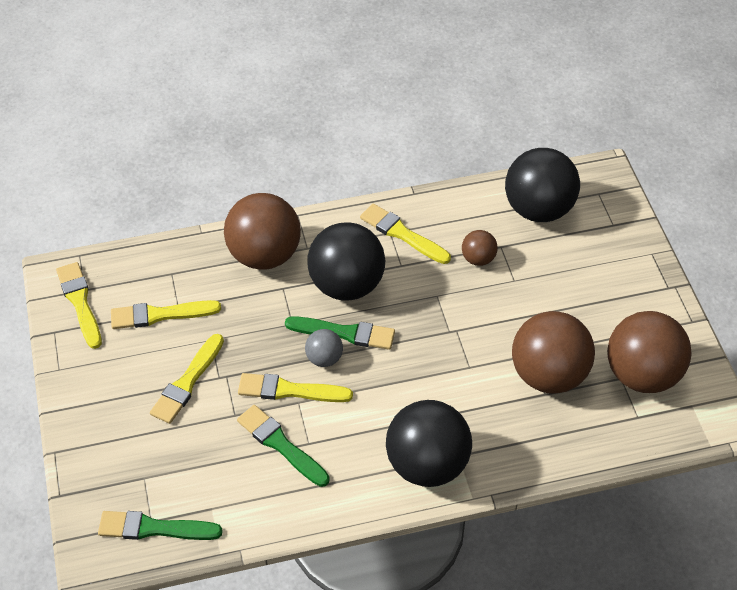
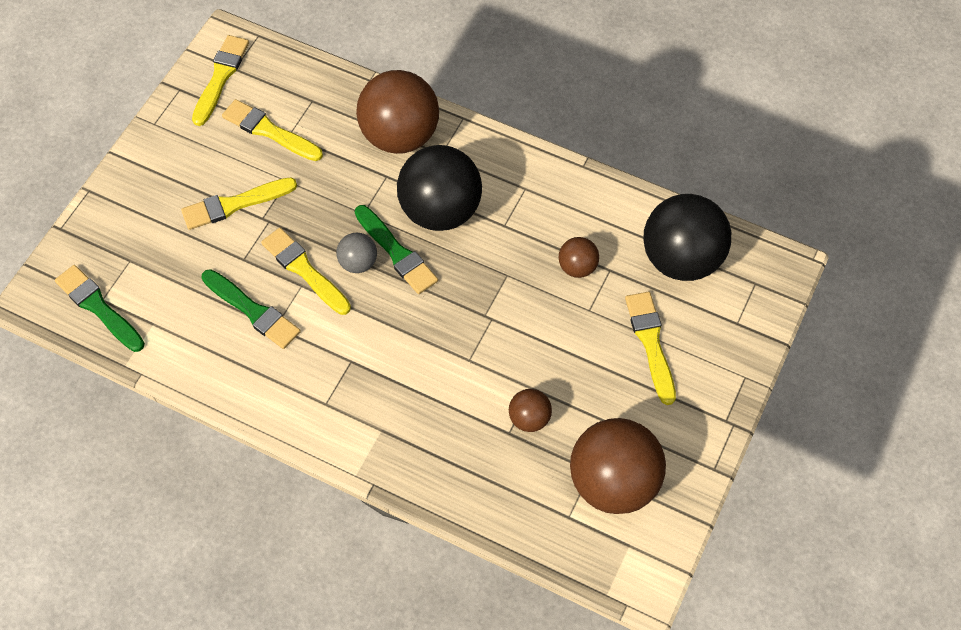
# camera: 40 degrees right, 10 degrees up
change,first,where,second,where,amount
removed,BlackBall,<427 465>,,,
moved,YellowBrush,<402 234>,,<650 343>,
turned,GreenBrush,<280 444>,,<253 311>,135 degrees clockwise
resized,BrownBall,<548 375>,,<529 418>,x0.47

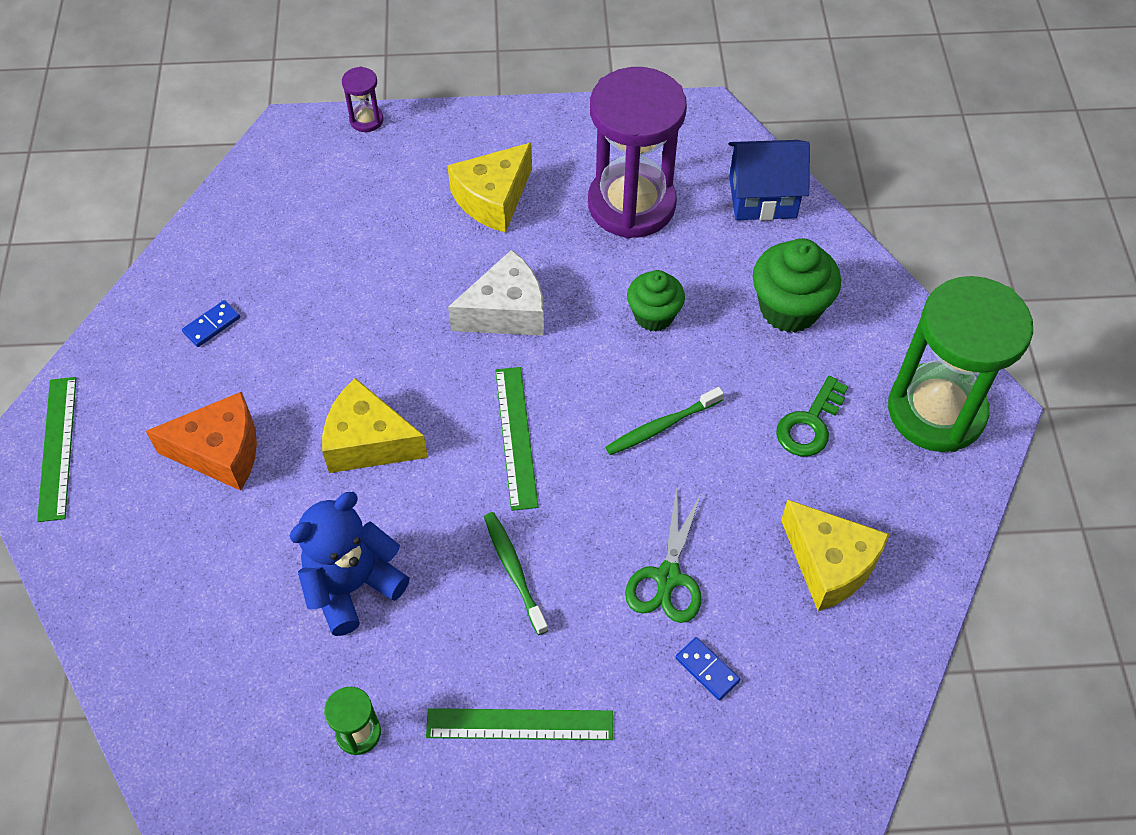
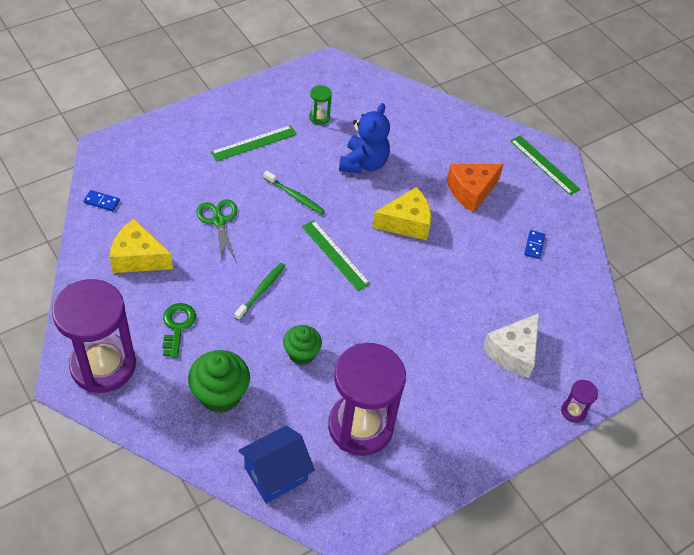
# camera: 145 degrees right, 5 degrees down
change,first,where,second,where,amount
removed,YellowCheese,<493 199>,,,
moved,WhiteCheese,<506 312>,,<513 352>,
moved,BlueDomino,<707 670>,,<102 201>,
recoloured,GreenHourglass,<936 411>,PurpleHourglass,<103 365>,

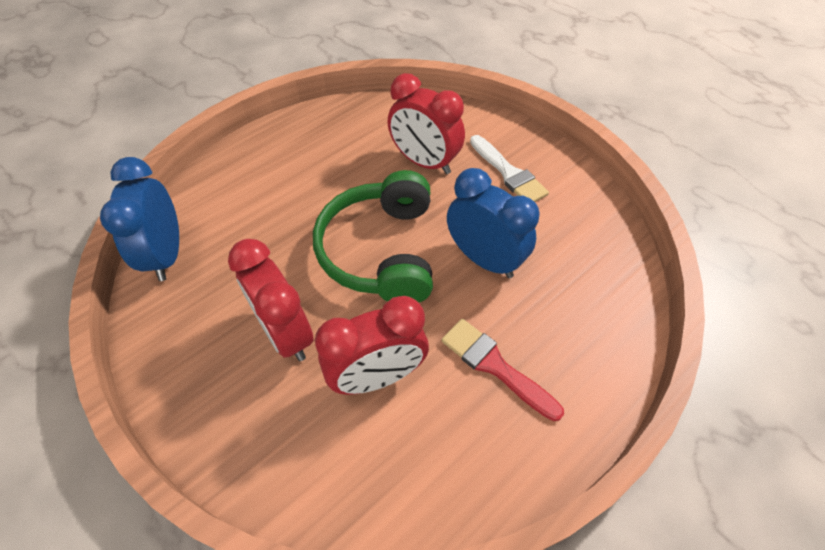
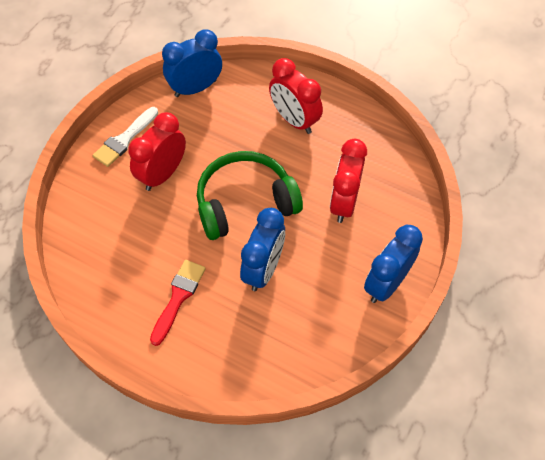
# camera: 70 degrees right, 5 degrees up
change,first,where,second,where,amount
added,,,BlueClock,<386 283>,
moved,RedClock,<377 376>,,<294 120>,
moved,WhiteBrush,<508 173>,,<124 139>,

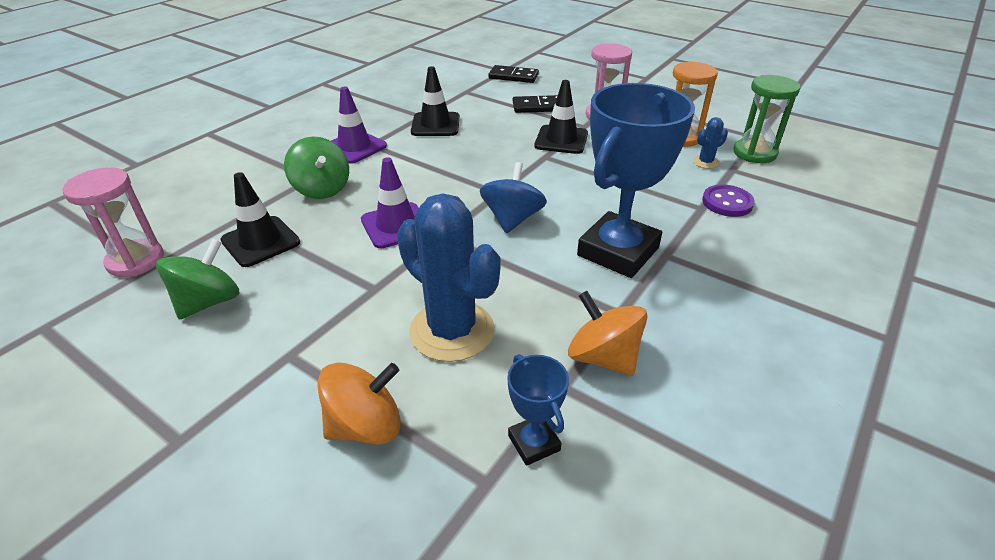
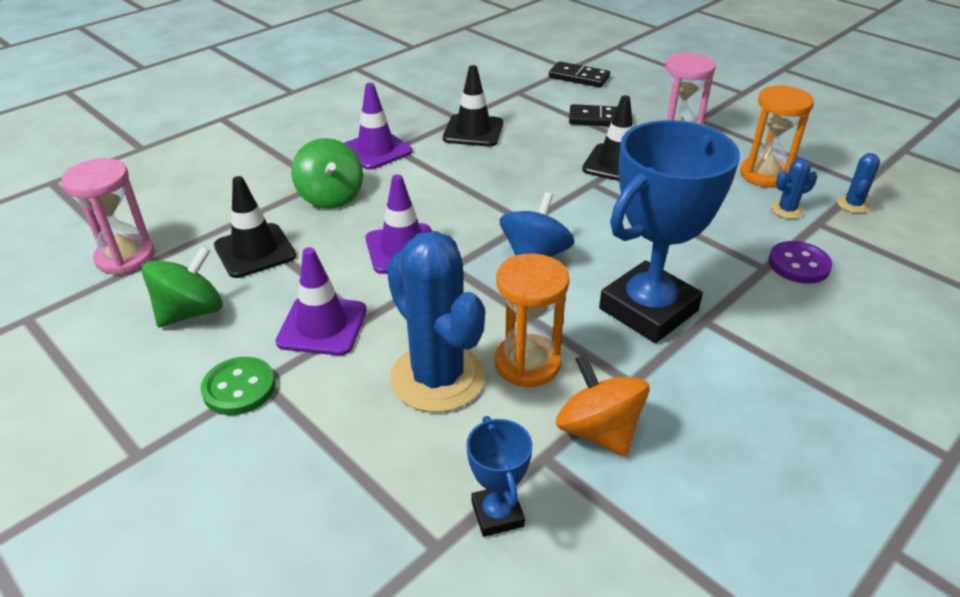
# camera: 10 degrees right, 0 degrees up
change,first,where,second,where,amount
removed,OrangeSpinningTop,<366 426>,,,
added,,,GreenButton,<239 388>,
added,,,PurpleTrafficCone,<322 326>,
added,,,OrangeHourglass,<527 363>,
replaced,GreenHourglass,<754 153>,BlueCactus,<853 205>,

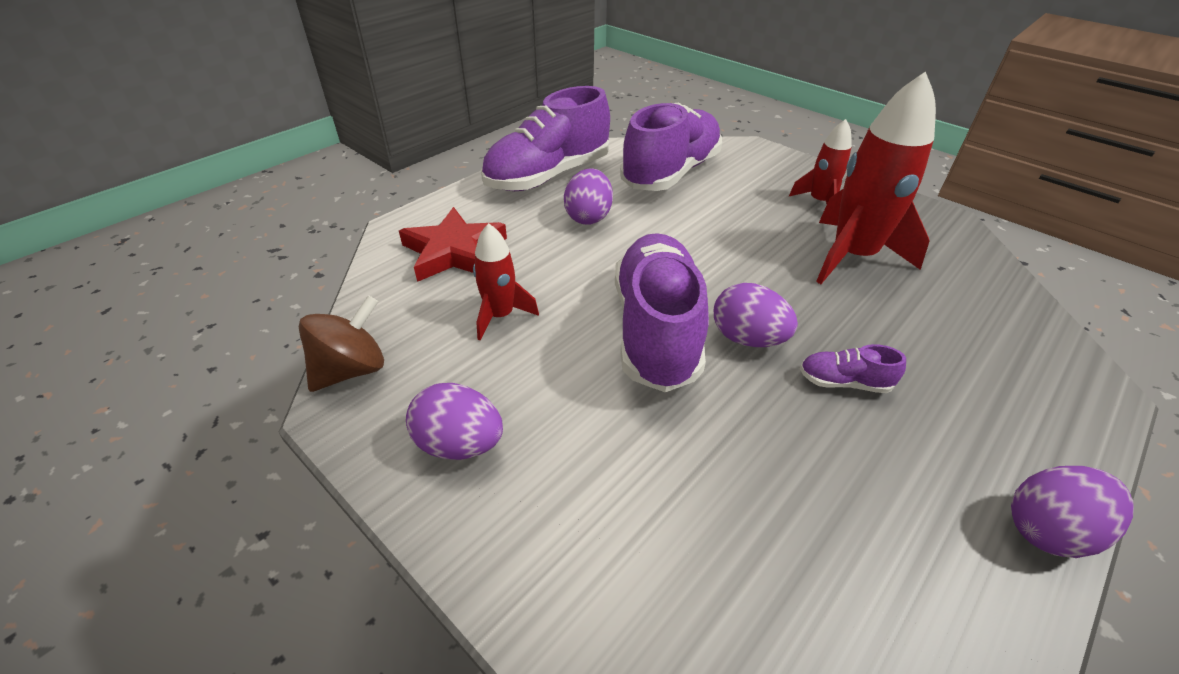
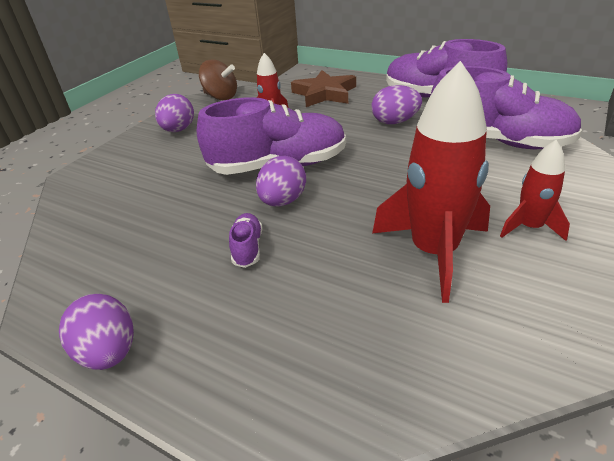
# camera: 80 degrees right, 5 degrees down
change,first,where,second,where,amount
recoloured,RedStar,<454 251>,BrownStar,<324 93>,

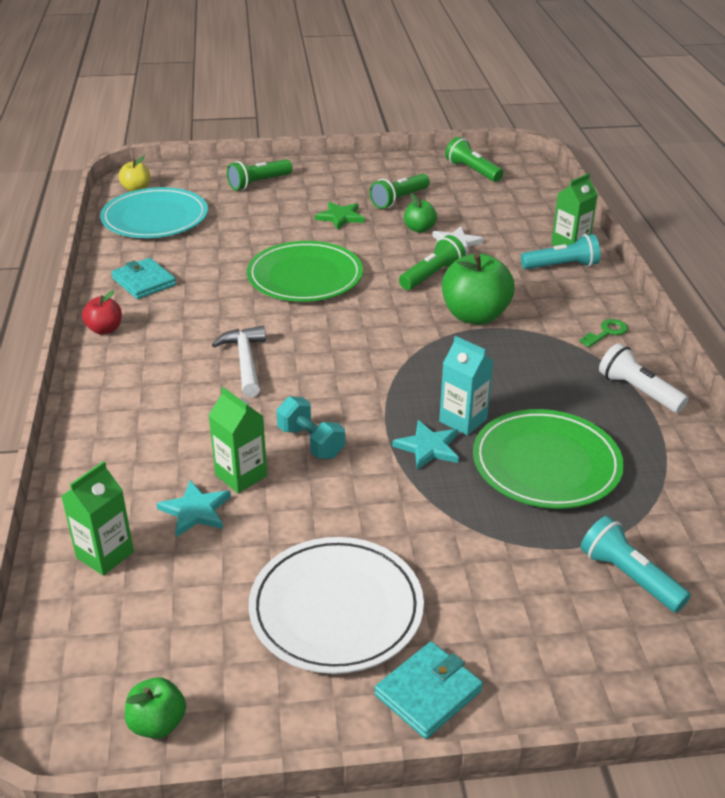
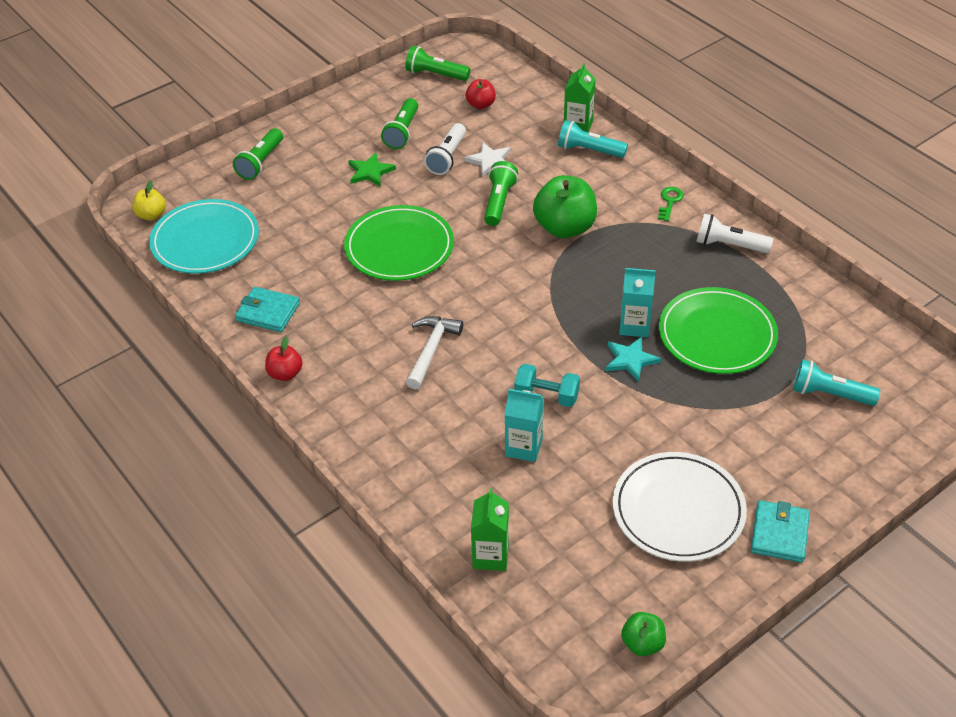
# camera: 30 degrees left, 10 degrees up
change,first,where,second,where,amount
removed,TurquoiseStar,<195 511>,,,
added,,,RedApple,<481 105>,
replaced,GreenApple,<419 229>,WhiteFlashlight,<447 157>,
recoloured,GreenCarton,<241 475>,TurquoiseCarton,<523 447>,
turned,WhiteHammer,<245 362>,,<431 350>,60 degrees clockwise
turned,TurquoiseFlashlight,<562 266>,,<589 150>,120 degrees counterclockwise

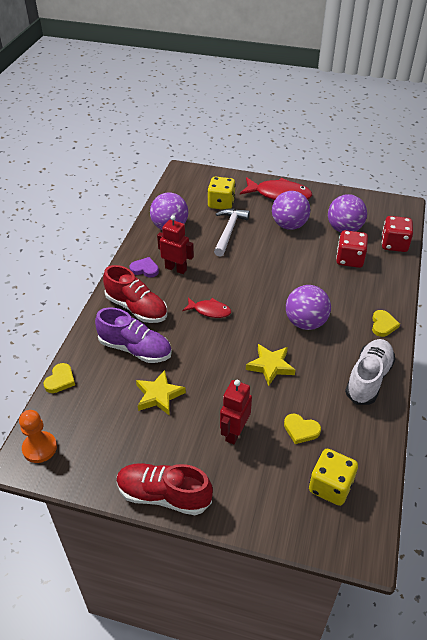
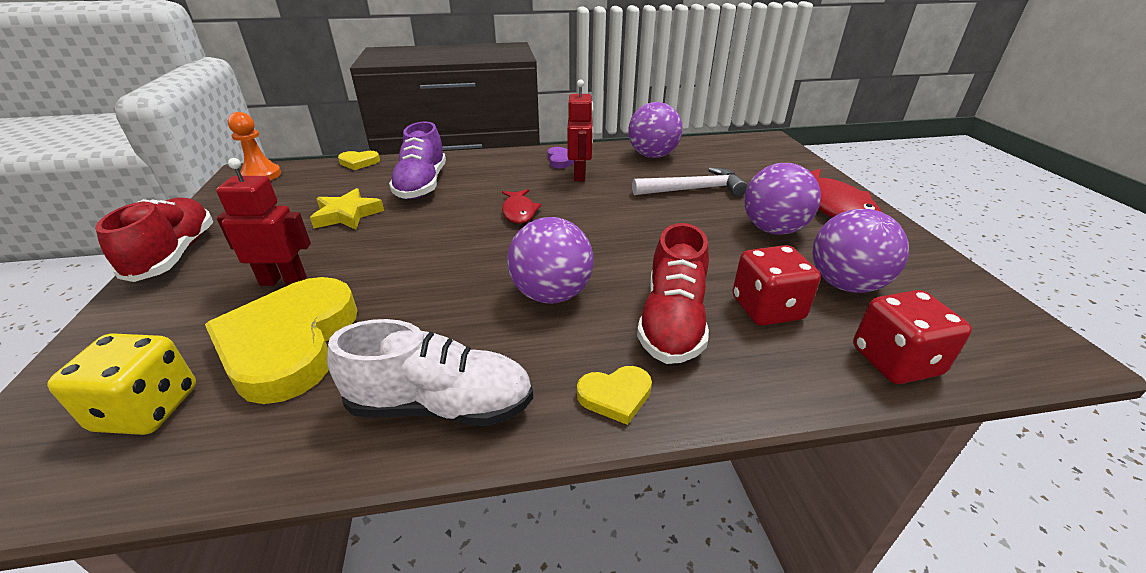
# camera: 65 degrees right, 10 degrees down
change,first,where,second,where,amount
removed,YellowDice,<221 203>,,,
removed,YellowStar,<270 366>,,,
moved,RedShoe,<137 308>,,<672 321>,
resized,YellowHeart,<301 430>,,<290 343>,x2.29

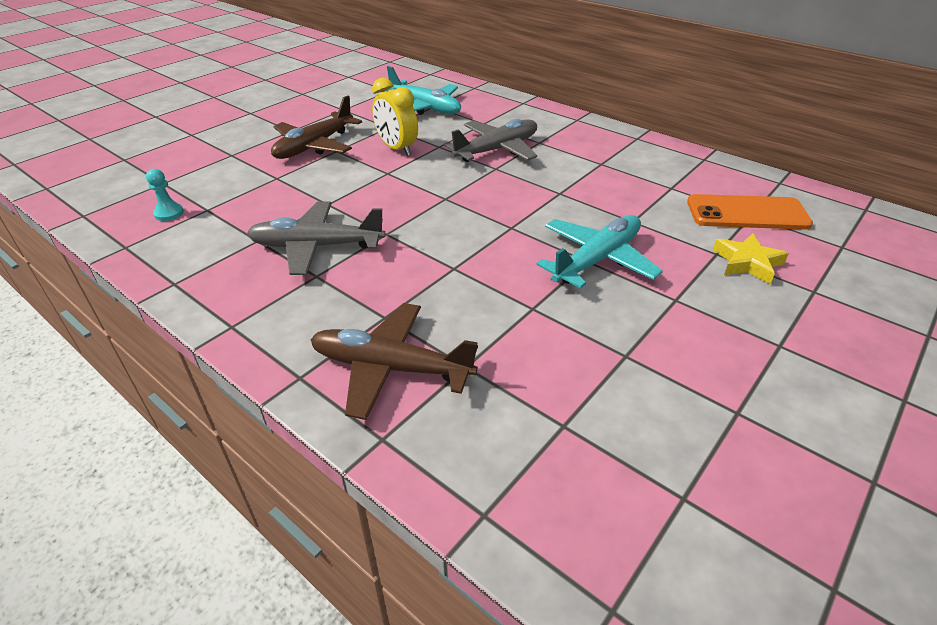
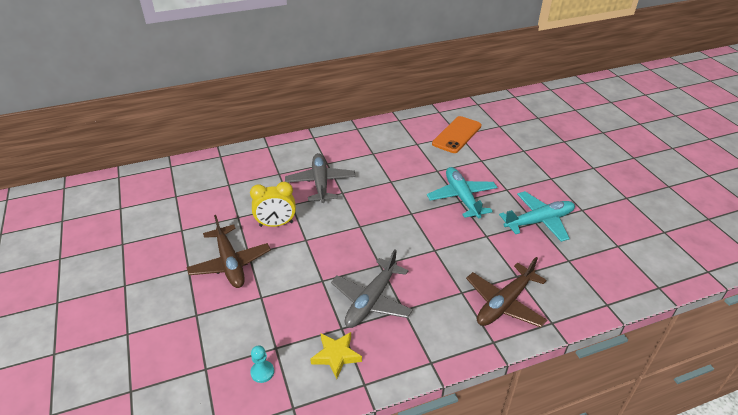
# camera: 60 degrees left, 0 degrees up
change,first,where,second,where,amount
moved,TurquoisePlane,<425 107>,,<539 221>,
moved,YellowStar,<747 262>,,<336 356>,

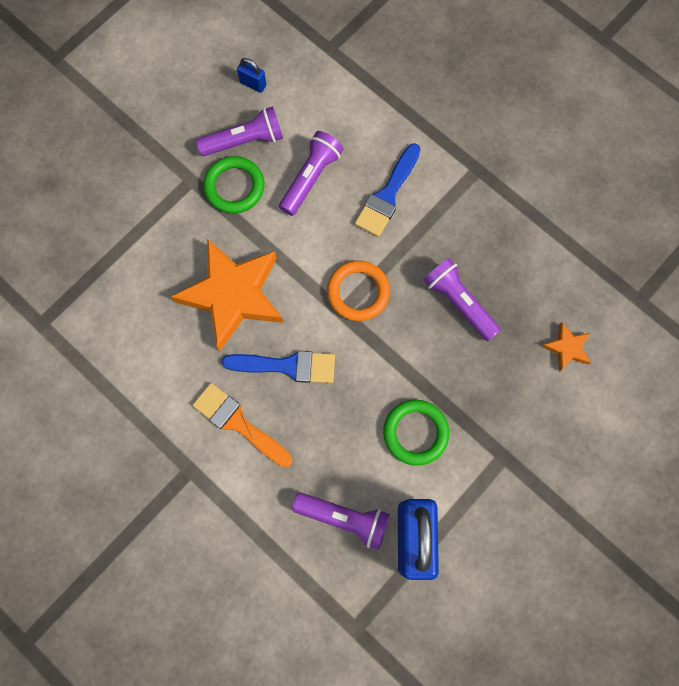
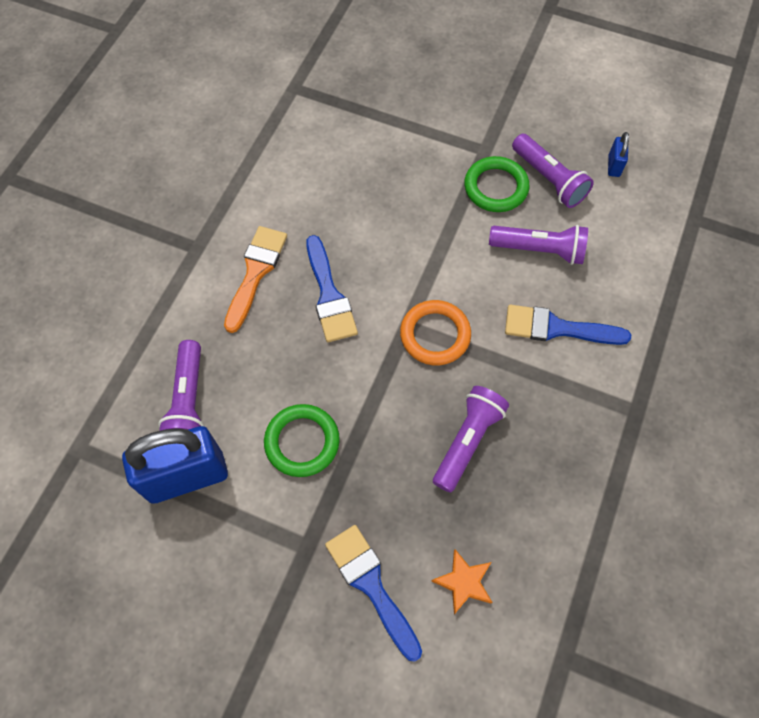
# camera: 70 degrees right, 10 degrees down
change,first,where,second,where,amount
removed,OrangeStar,<233 295>,,,
added,,,BlueBrush,<371 585>,

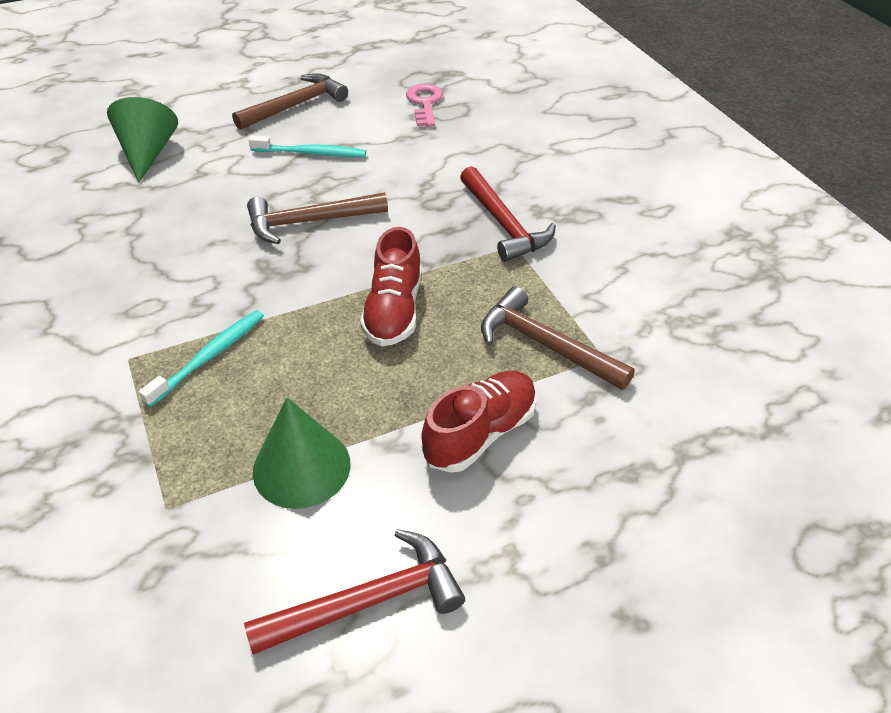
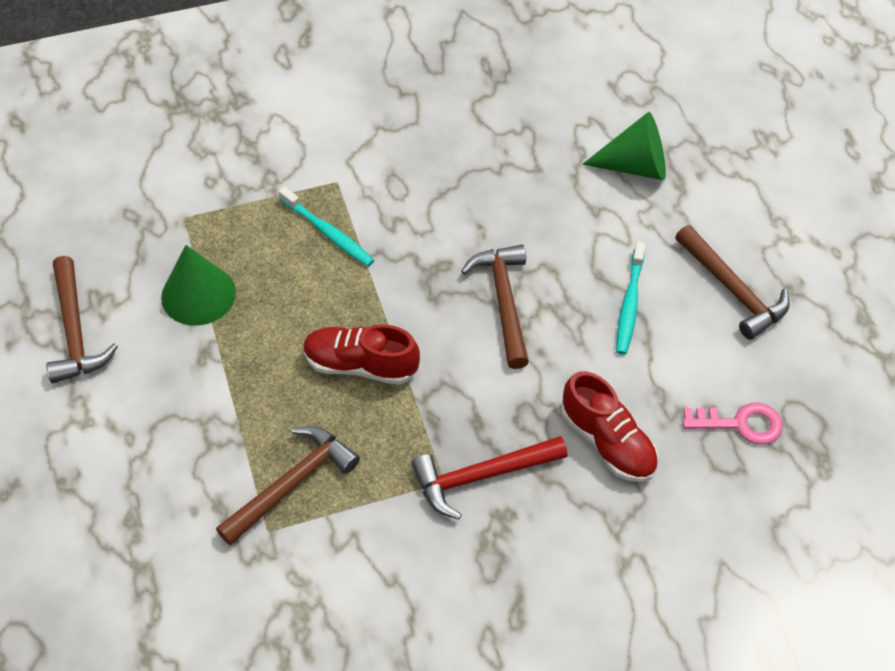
# camera: 95 degrees right, 10 degrees up
change,first,where,second,where,amount
moved,RedShoe,<480 433>,,<607 442>,
recoloured,RedHammer,<368 601>,BrownHammer,<75 331>,

